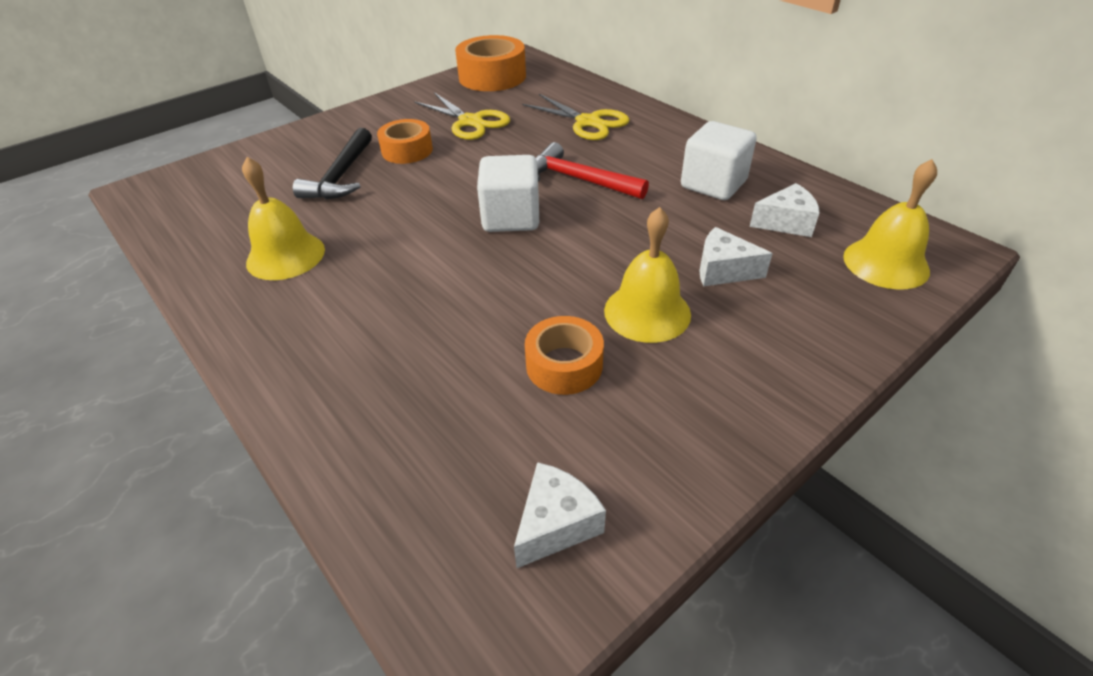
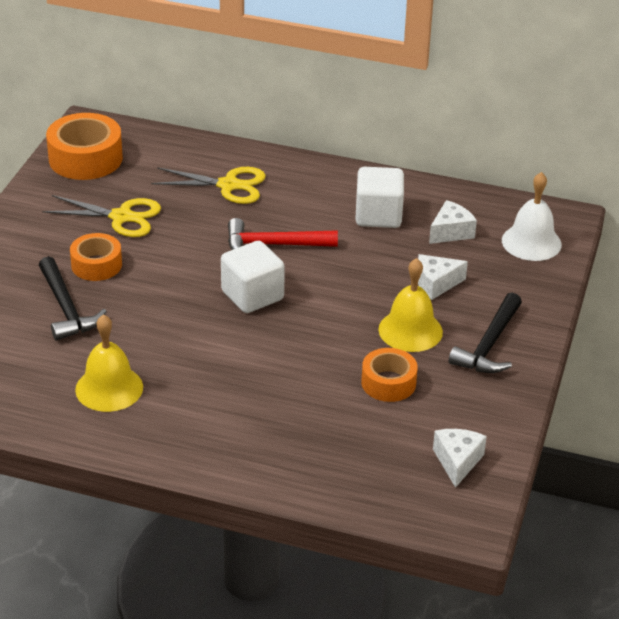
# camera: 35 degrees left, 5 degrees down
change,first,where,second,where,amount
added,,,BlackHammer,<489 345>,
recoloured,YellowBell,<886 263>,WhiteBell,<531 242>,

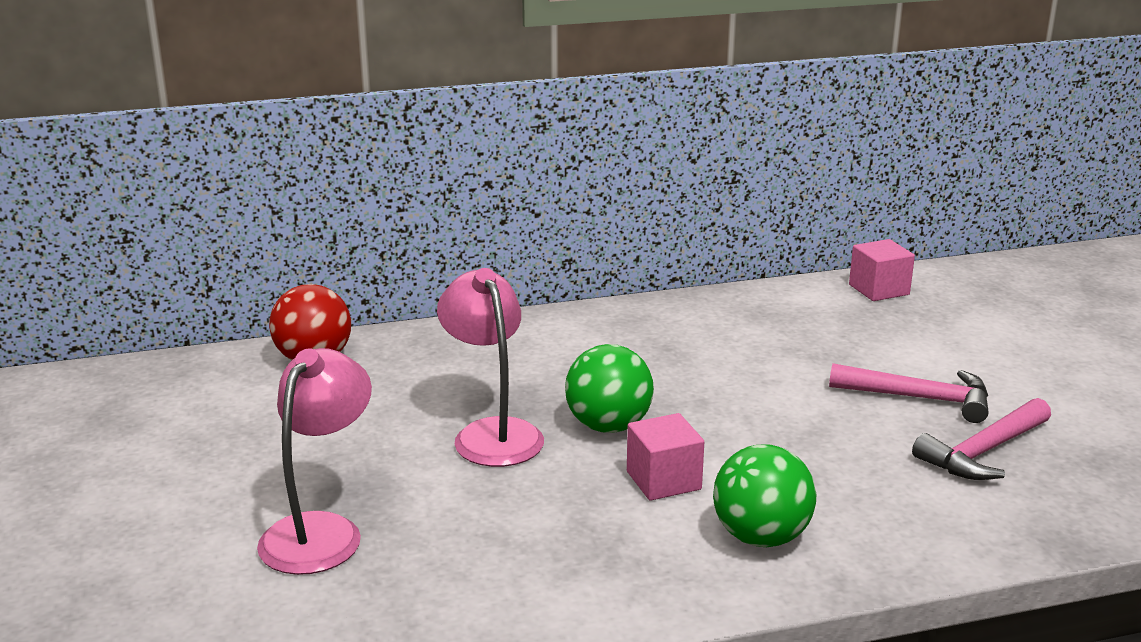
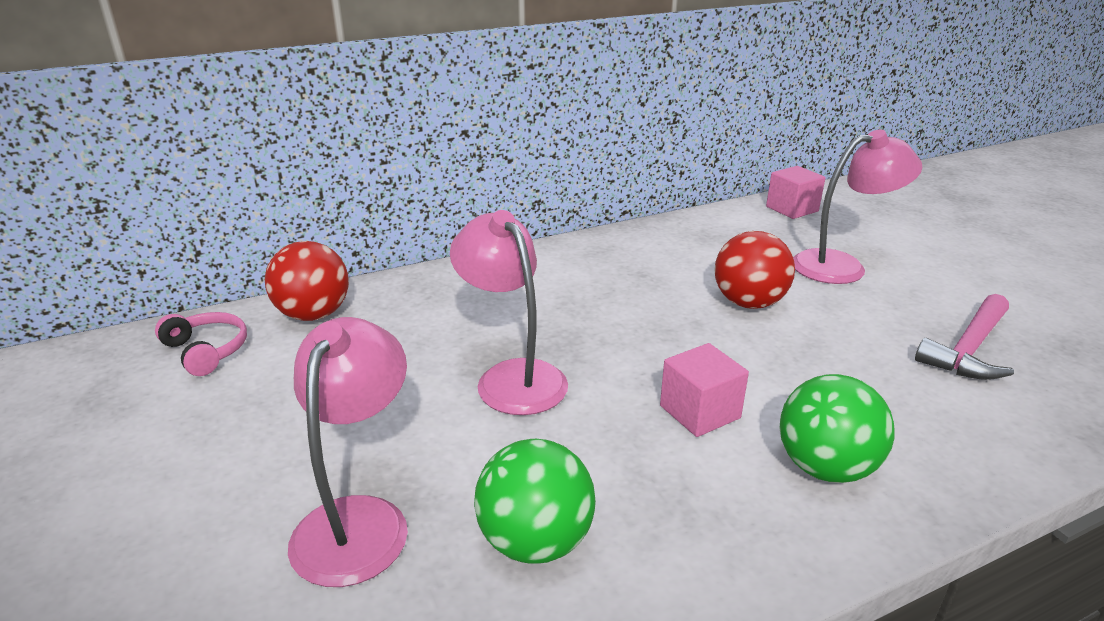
# camera: 10 degrees left, 5 degrees up
change,first,where,second,where,amount
removed,PinkHammer,<920 398>,,,
added,,,PinkHeadphones,<206 351>,
added,,,RedBall,<748 303>,
added,,,PinkLamp,<842 266>,
moved,GreenBall,<608 426>,,<535 541>,

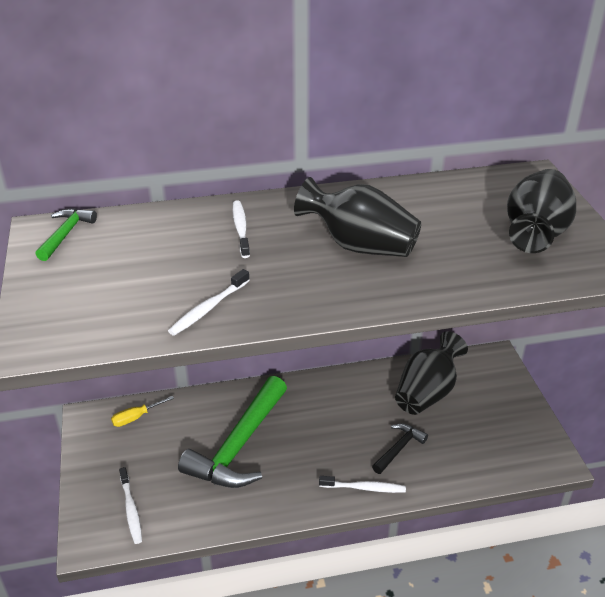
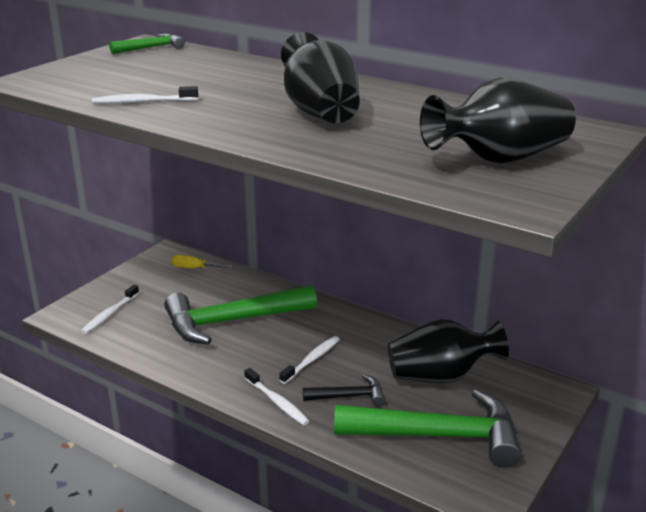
# camera: 45 degrees right, 10 degrees down
change,first,where,second,where,amount
added,,,GreenHammer,<438 435>,
moved,WhiteToothbrush,<241 229>,,<312 360>,

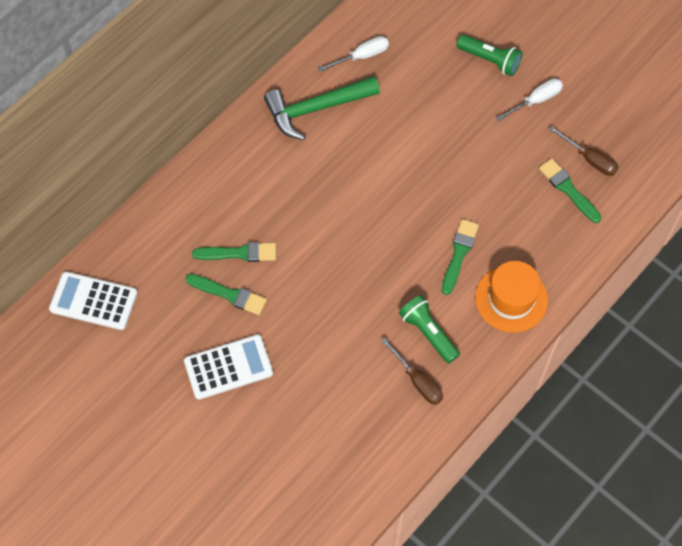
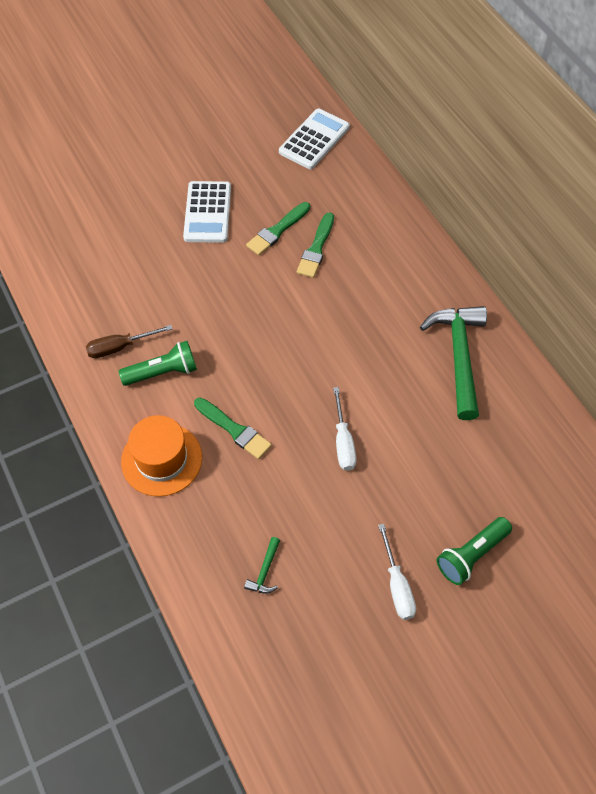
# camera: 110 degrees right, 5 degrees down
change,first,where,second,where,amount
removed,BrownScrewdriver,<589 159>,,,
moved,WhiteScrewdriver,<361 56>,,<343 442>,
replaced,GreenBrush,<568 189>,GreenHammer,<265 571>,

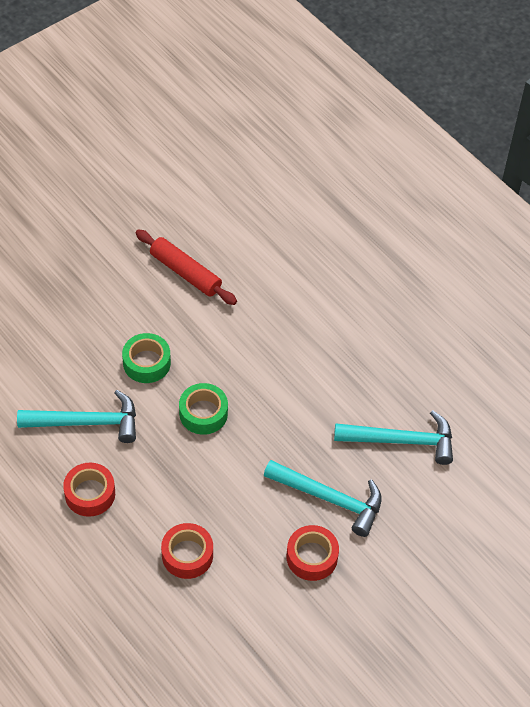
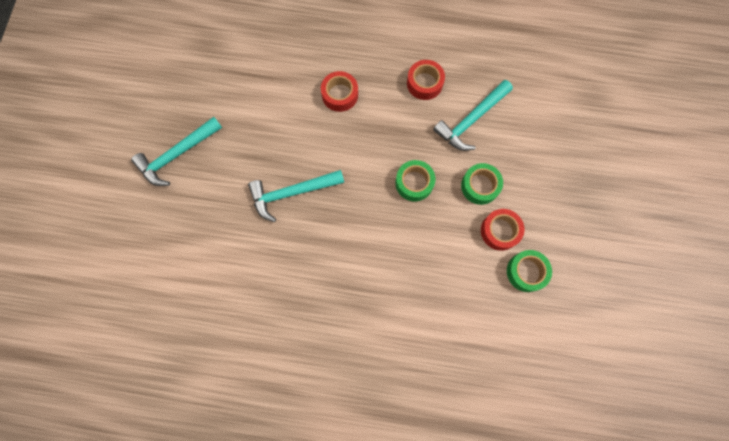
# camera: 140 degrees right, 20 degrees up
change,first,where,second,where,amount
moved,RedTape,<312 557>,,<500 231>,
moved,TurquoiseHammer,<401 440>,,<177 154>,
replaced,RedRollingPin,<185 272>,GreenTape,<526 272>,

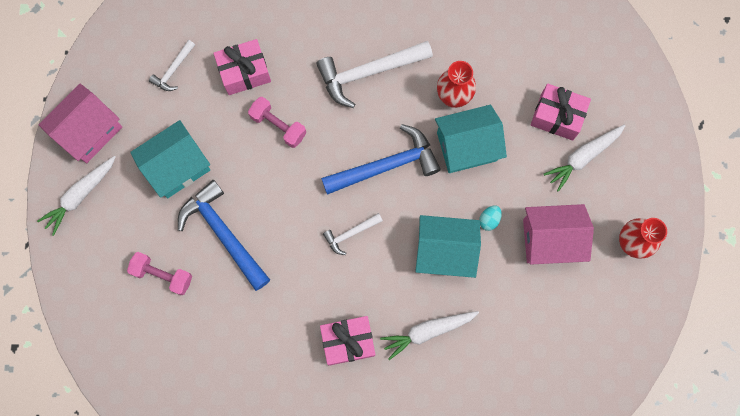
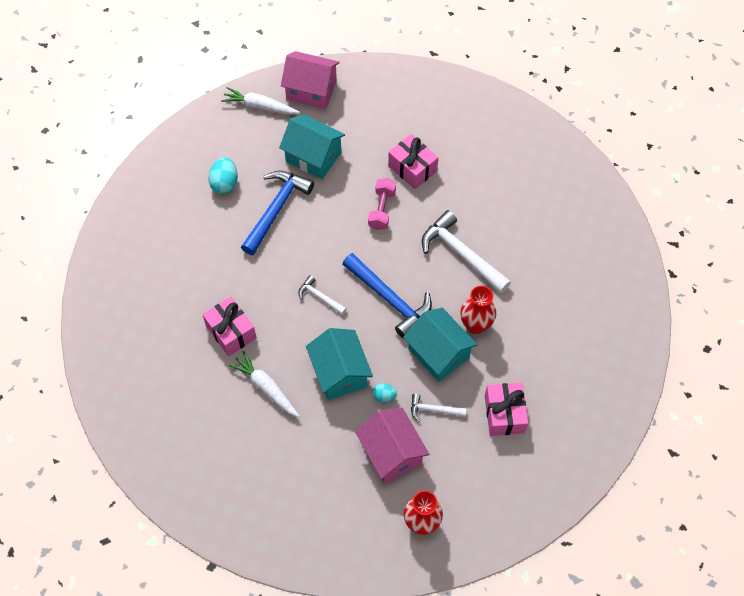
# camera: 65 degrees right, 15 degrees down
change,first,where,second,where,amount
removed,WhiteCarrot,<583 157>,,,
moved,WhiteHammer,<173 70>,,<433 410>,
replaced,PinkDumbbell,<162 275>,TurquoiseEgg,<225 183>,

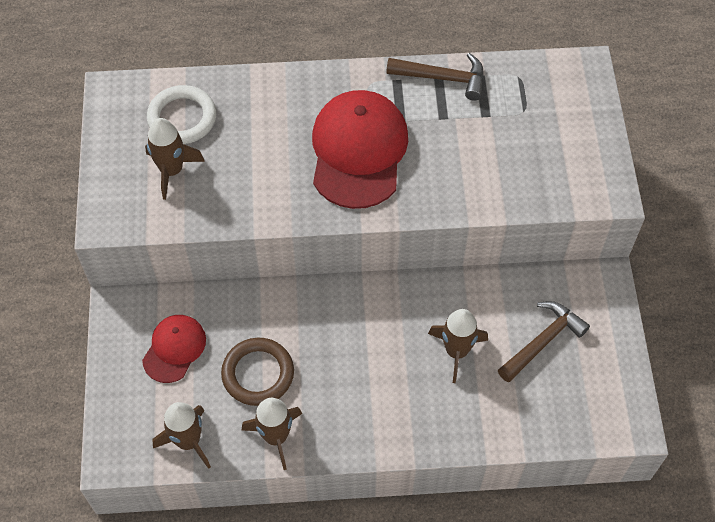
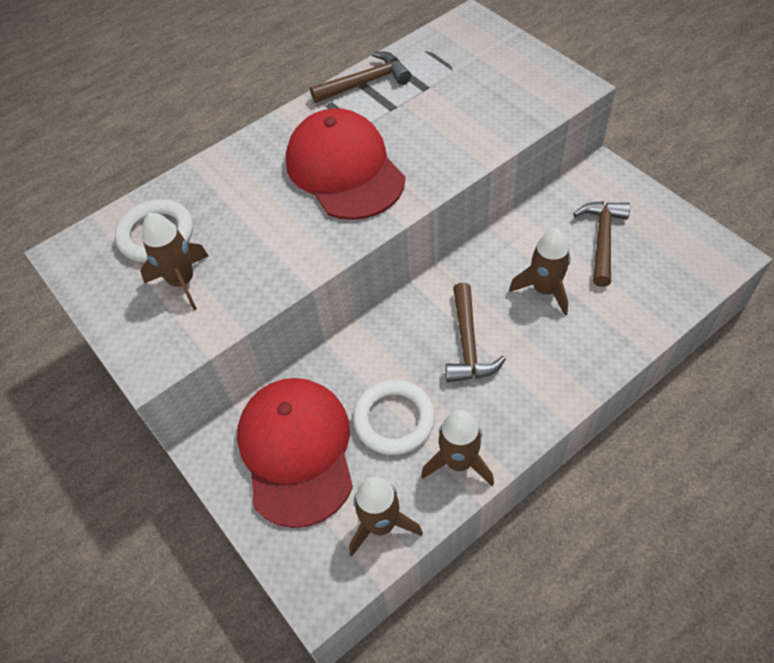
# camera: 30 degrees left, 5 degrees down
change,first,where,second,where,amount
added,,,BrownHammer,<468 344>,
recoloured,BrownRing,<258 374>,WhiteRing,<394 419>,
resized,RedCap,<174 349>,,<296 451>,x1.82

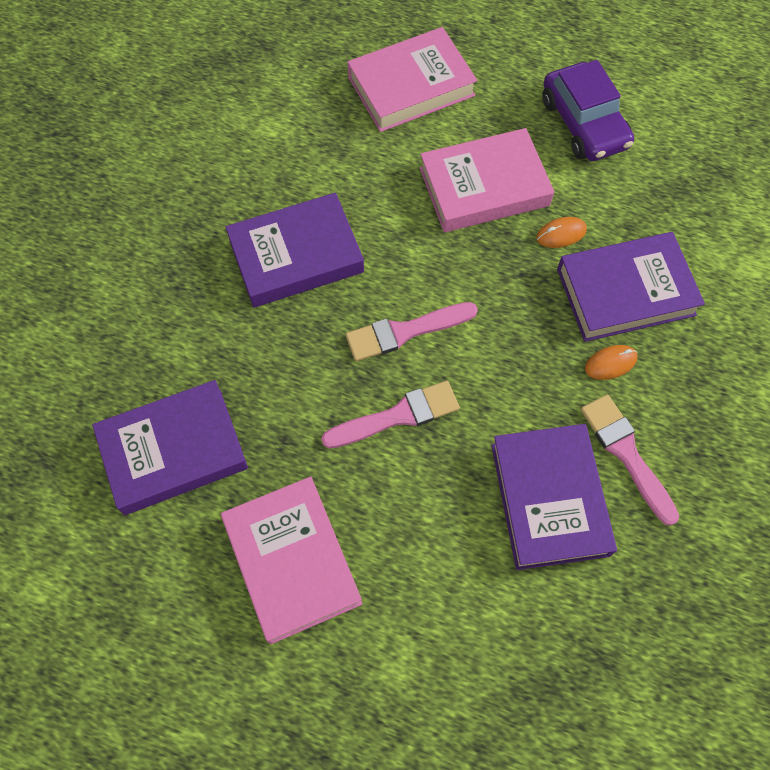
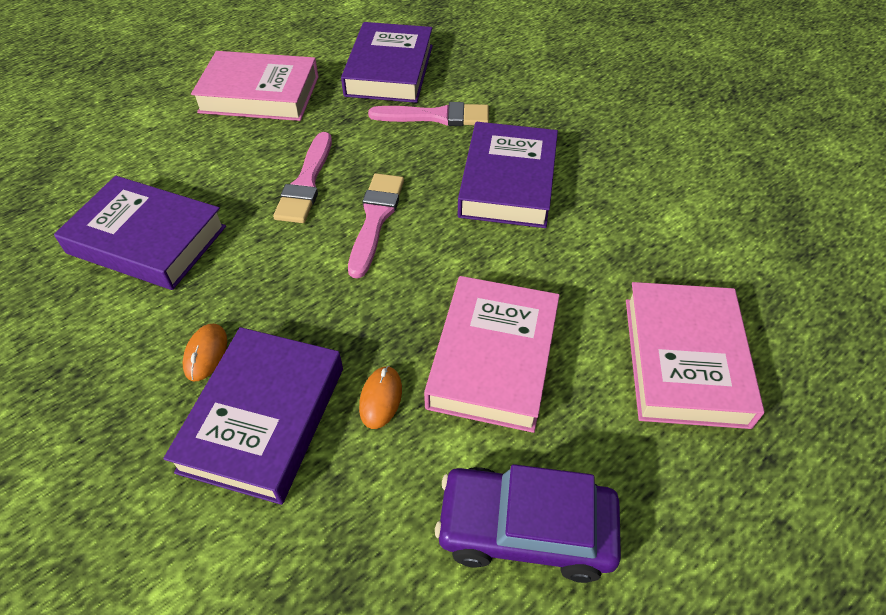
# camera: 120 degrees right, 15 degrees down
change,first,where,second,where,amount
moved,PinkBrush,<626 453>,,<436 116>,

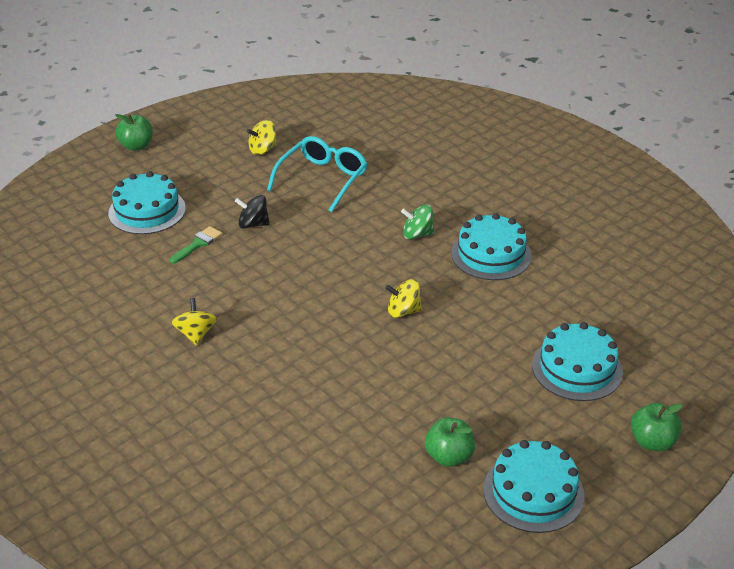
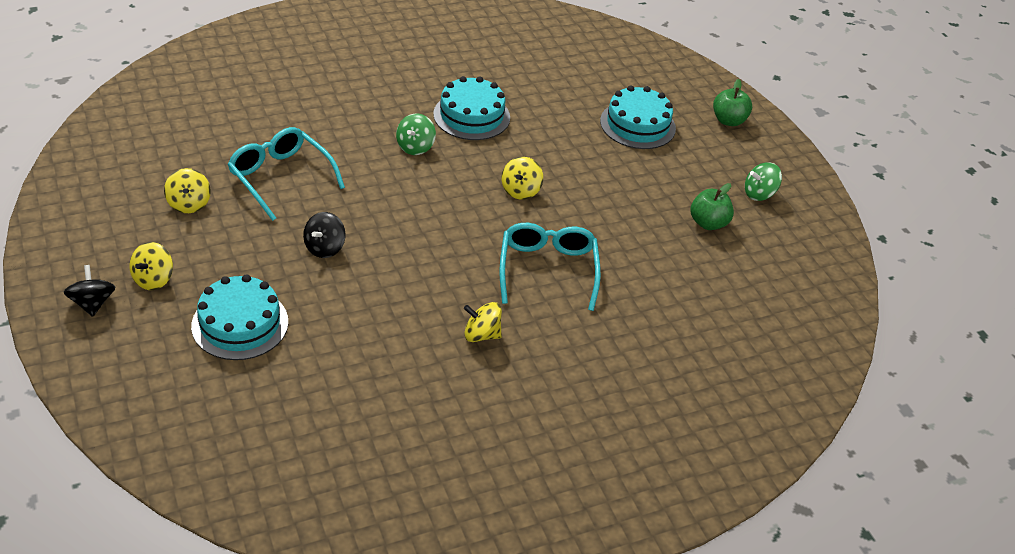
# camera: 75 degrees left, 5 degrees up
change,first,where,second,where,amount
removed,GreenBrush,<198 244>,,,
added,,,YellowSpinningTop,<153 279>,
added,,,TurquoiseGlasses,<547 270>,
replaced,GreenApple,<136 146>,BlackSpinningTop,<93 303>,
replaced,TurquoiseCake,<533 492>,GreenSpinningTop,<759 194>,

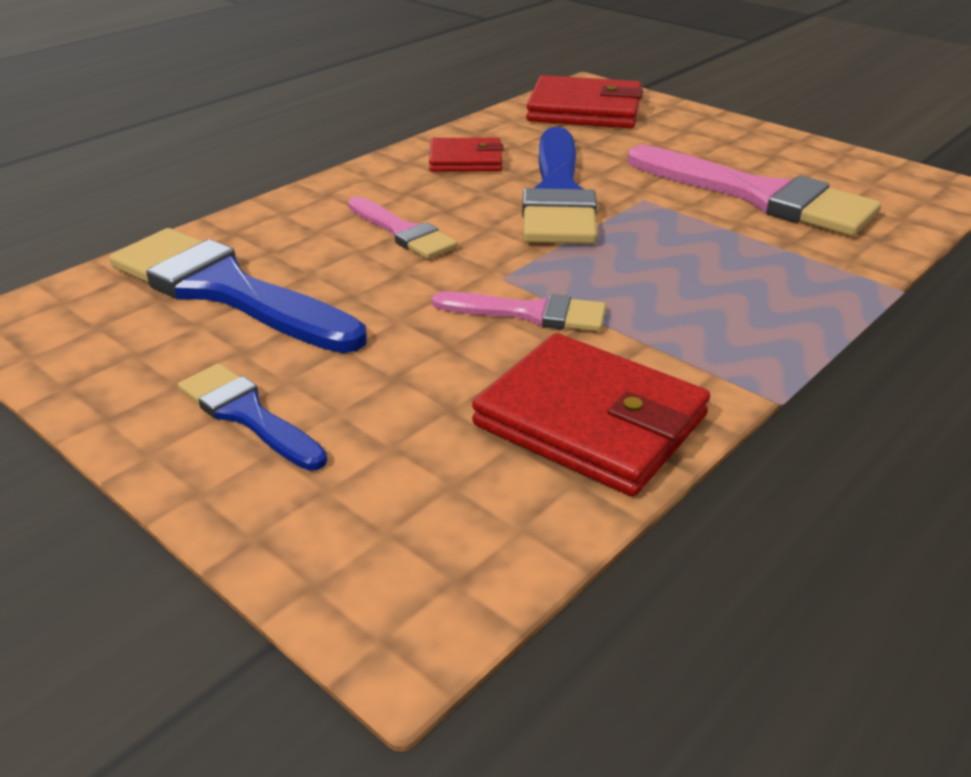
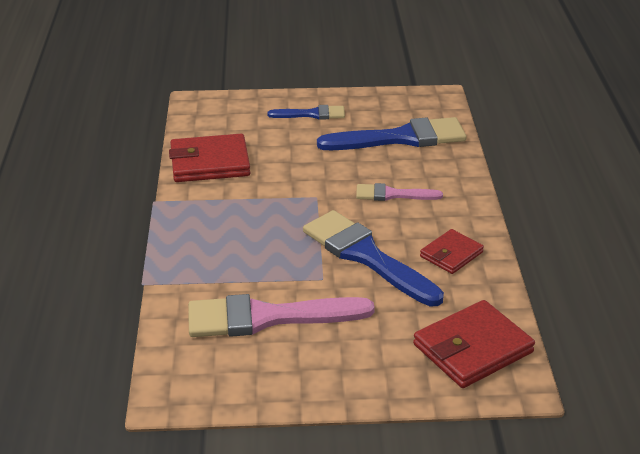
# camera: 135 degrees right, 0 degrees up
change,first,where,second,where,amount
removed,PinkBrush,<530 313>,,,

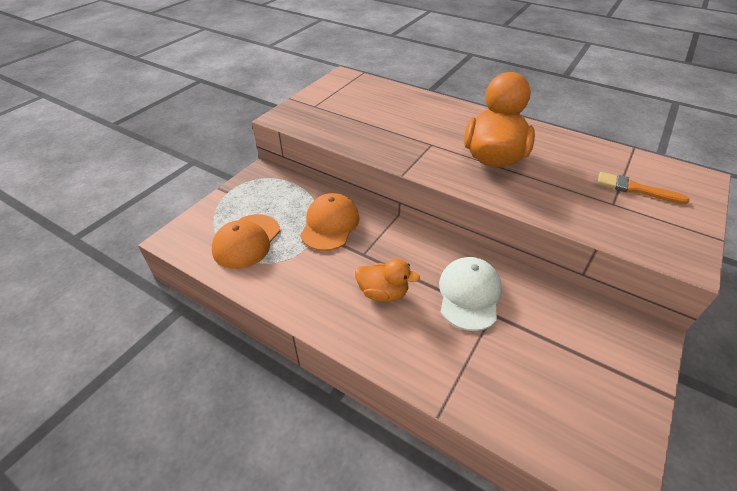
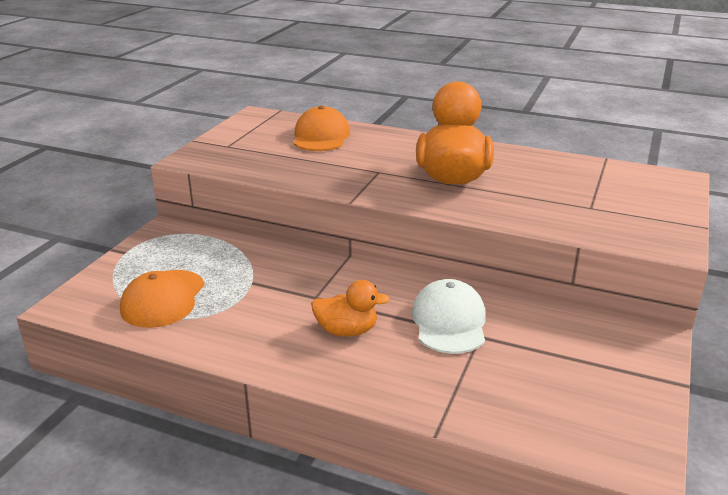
# camera: 10 degrees left, 15 degrees down
change,first,where,second,where,amount
removed,OrangeBrush,<635 189>,,,
moved,OrangeCap,<330 224>,,<321 136>,

